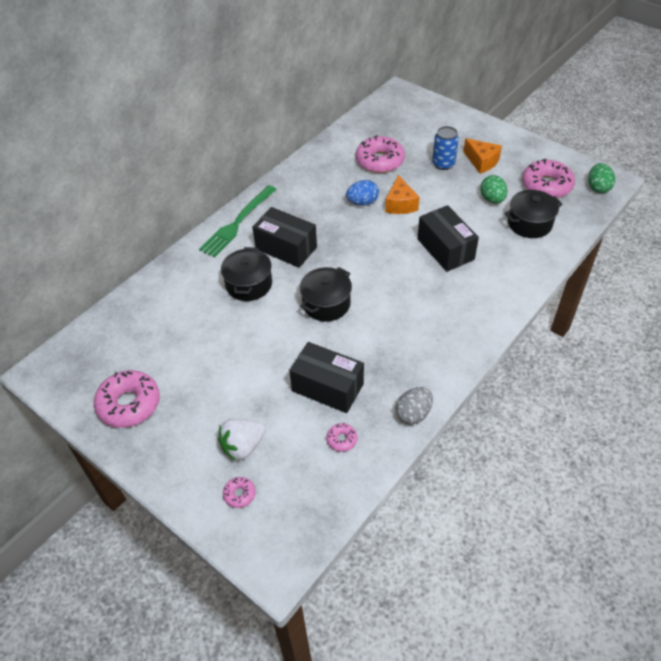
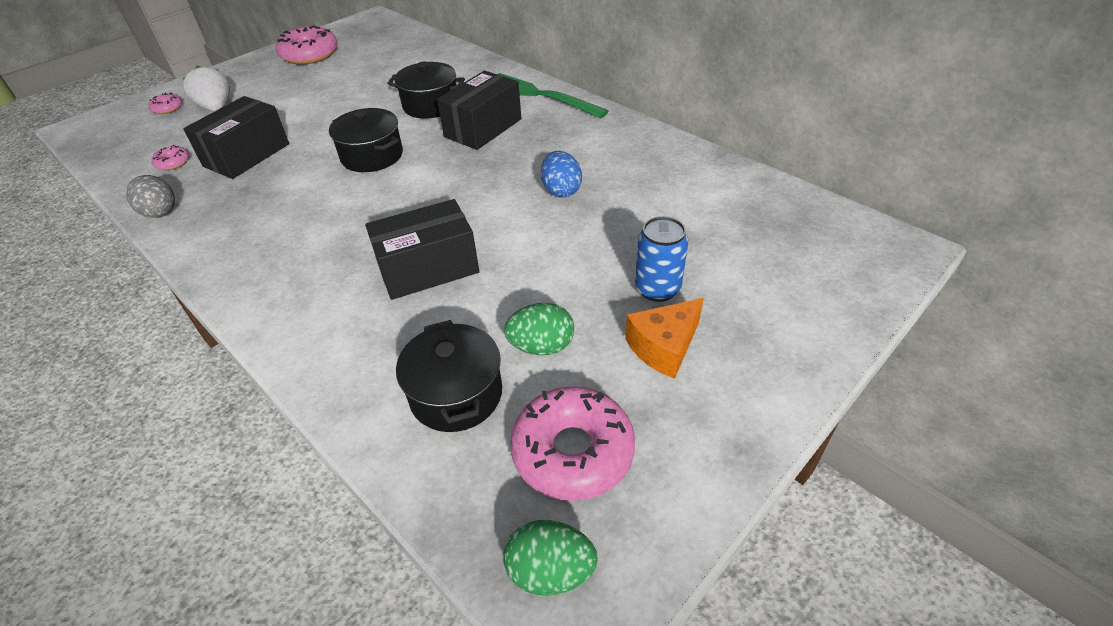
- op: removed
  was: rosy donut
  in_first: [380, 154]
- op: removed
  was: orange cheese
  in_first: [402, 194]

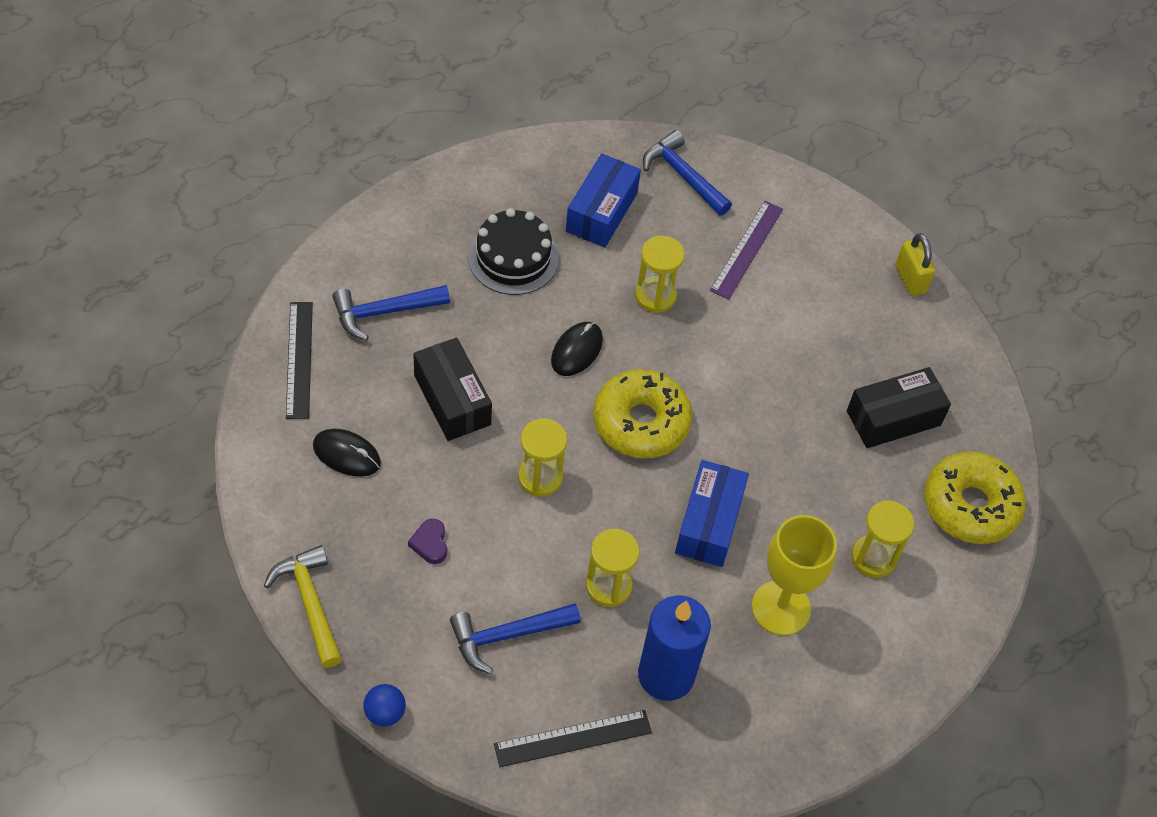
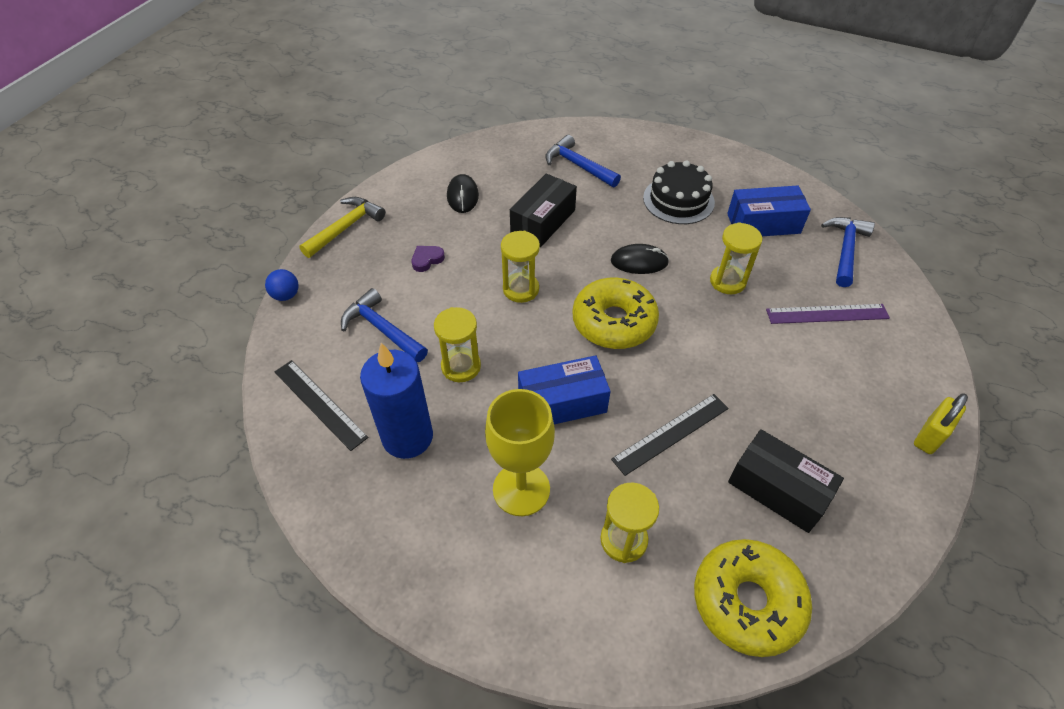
- op: moved
  was: black straightedge
  in_first: [299, 360]
  in_second: [670, 435]

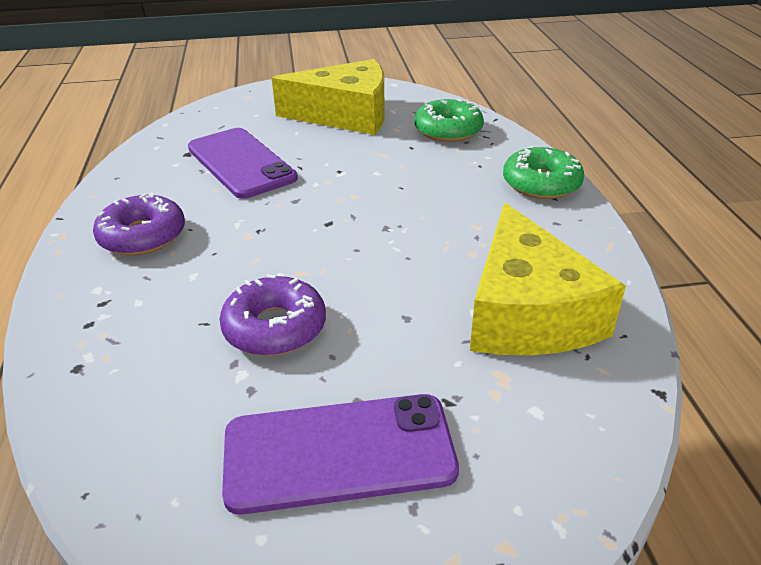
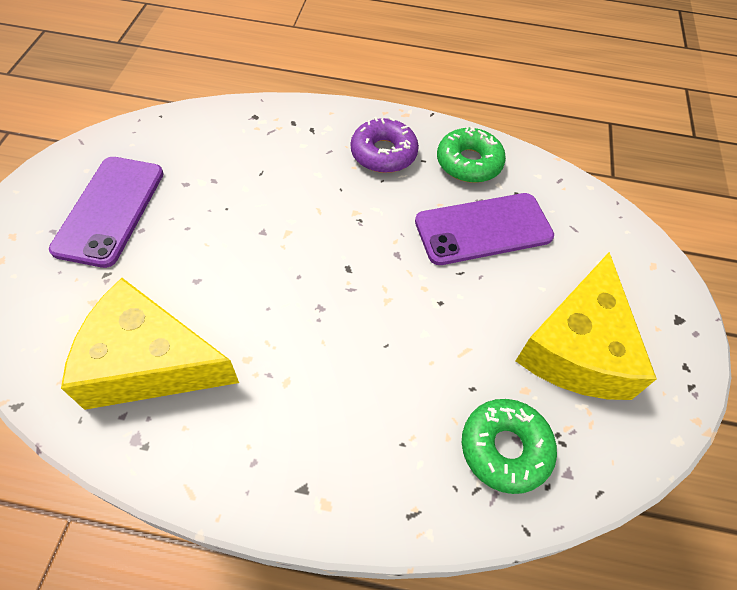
- op: moved
  was: leaf-green donut
  in_first: [543, 173]
  in_second: [471, 154]
- op: removed
  was: royal purple donut
  in_first: [272, 315]

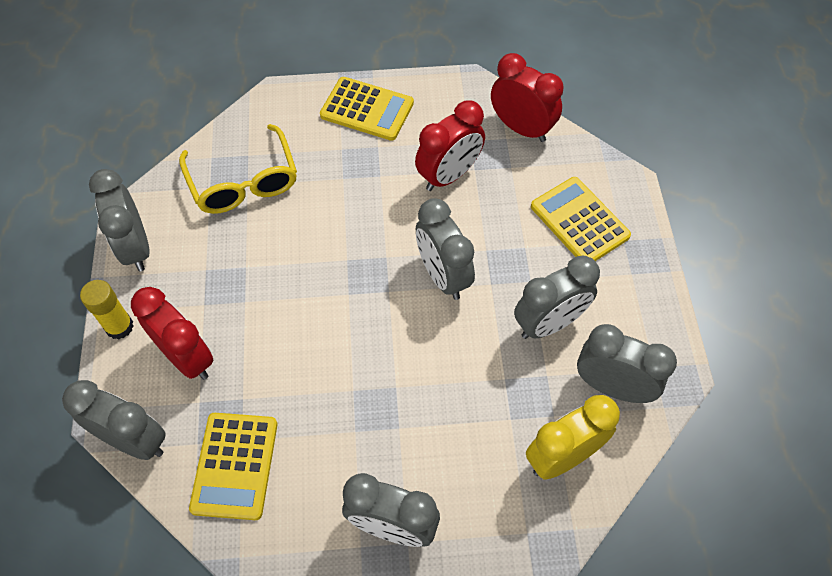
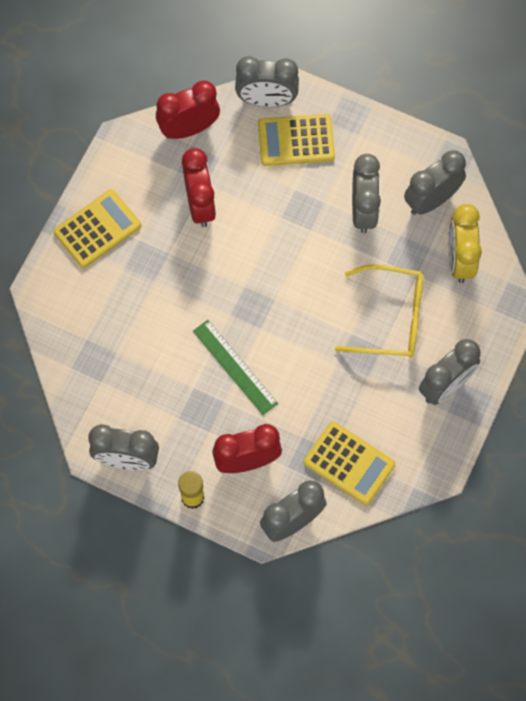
- op: added
  now: leaf-green straightedge
  in_second: [235, 367]
- op: moved
  was: grey bedside clock
  in_first: [445, 249]
  in_second: [267, 81]
- op: moved
  was: golden eyeglasses
  in_first: [238, 169]
  in_second: [379, 310]

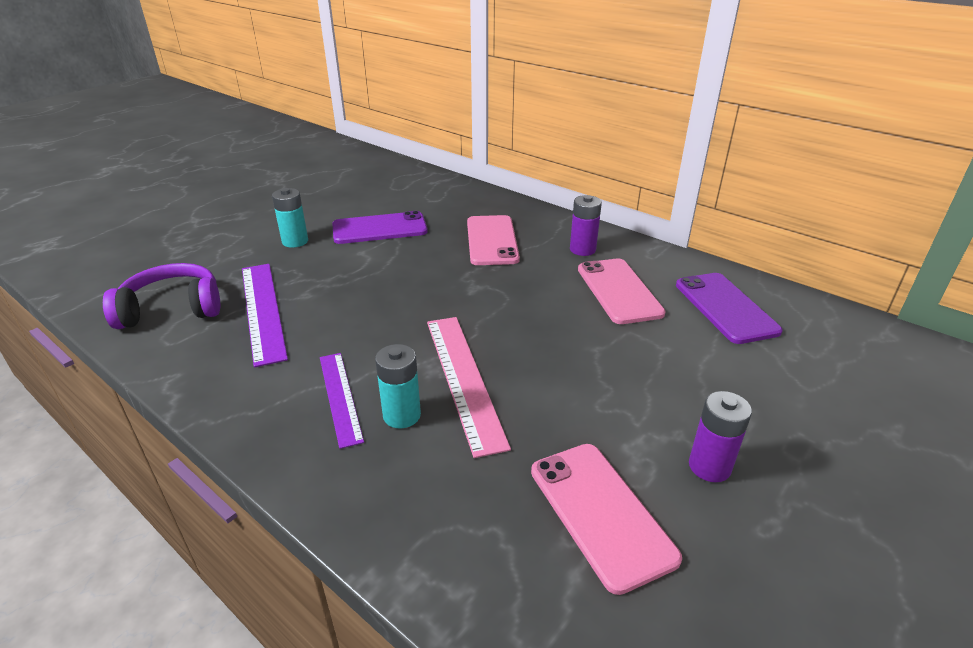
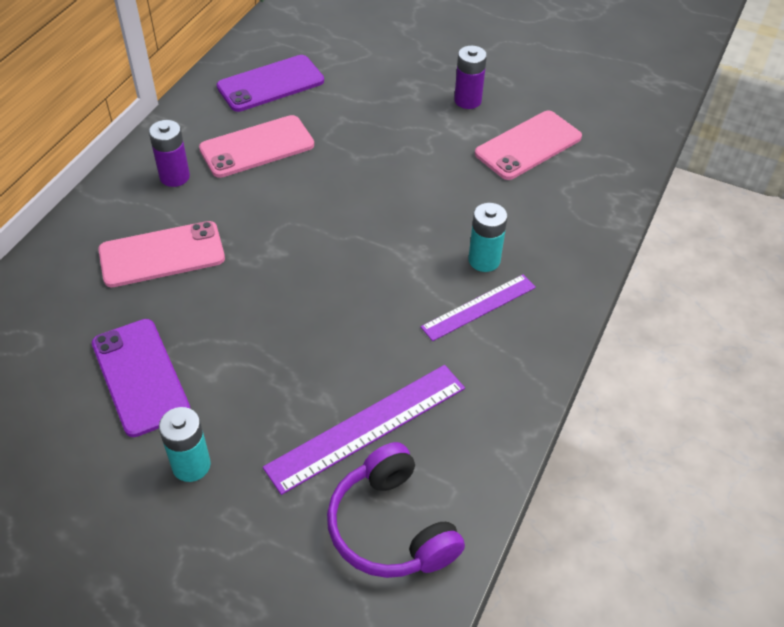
- op: removed
  was: rosy straightedge
  in_first: [469, 387]

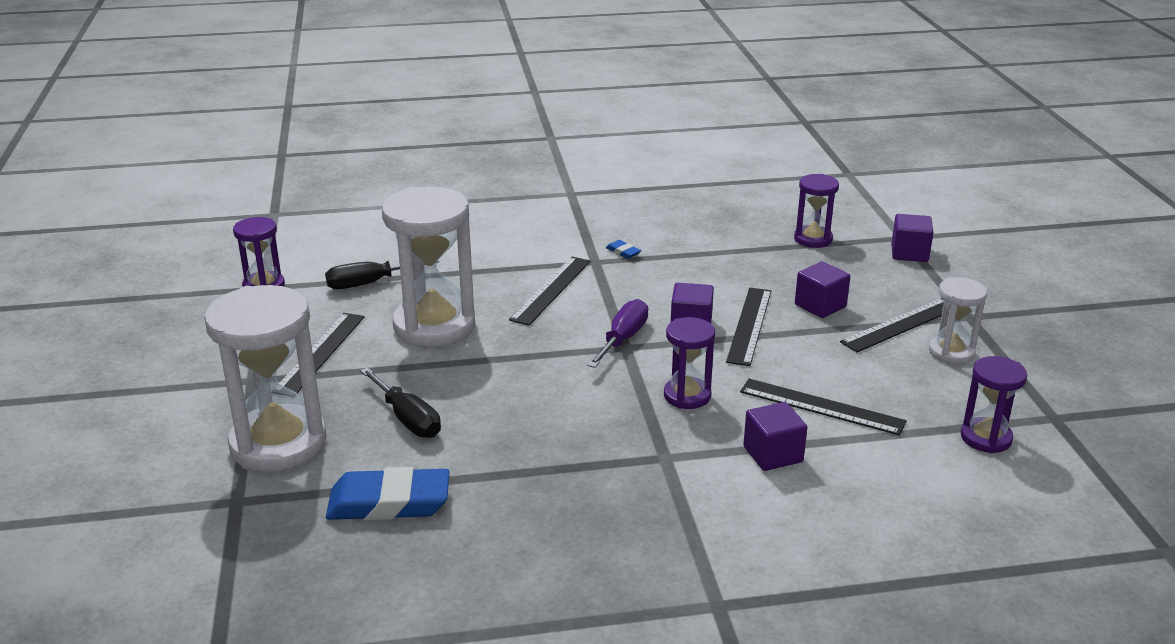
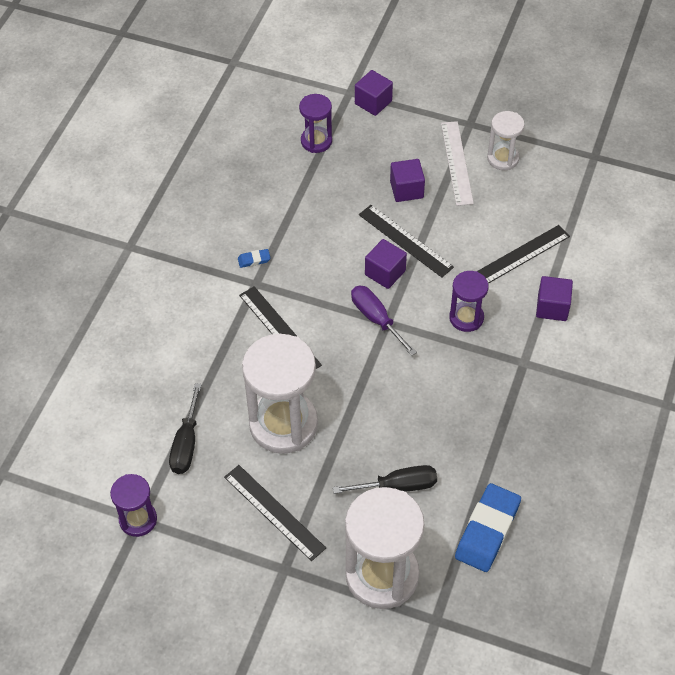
- op: recoloured
  was: black straightedge
  now: white straightedge
  in_first: [892, 325]
  in_second: [457, 163]
- op: removed
  was: royal purple hourglass
  in_first: [994, 405]

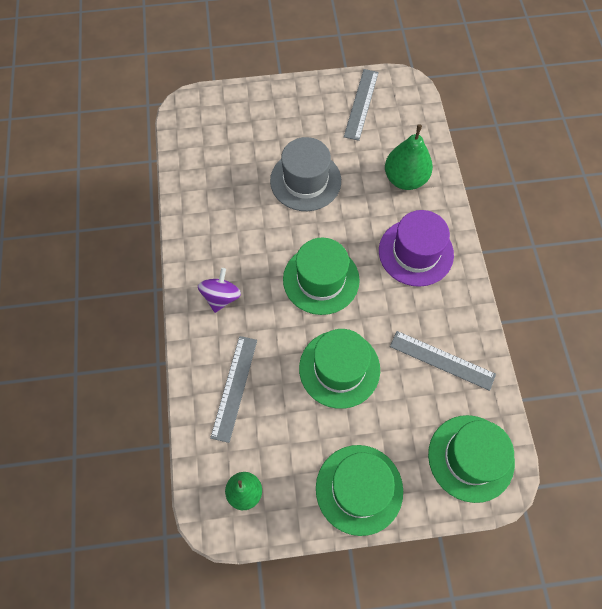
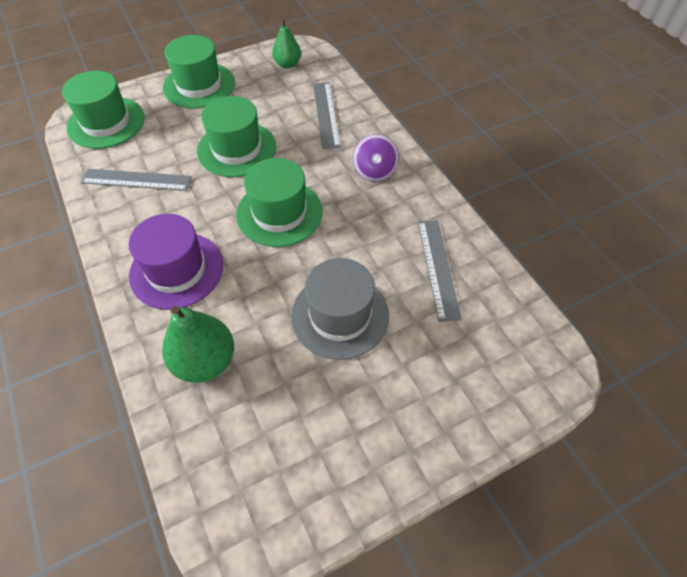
- op: moved
  was: grey straightedge
  in_first: [361, 105]
  in_second: [440, 271]

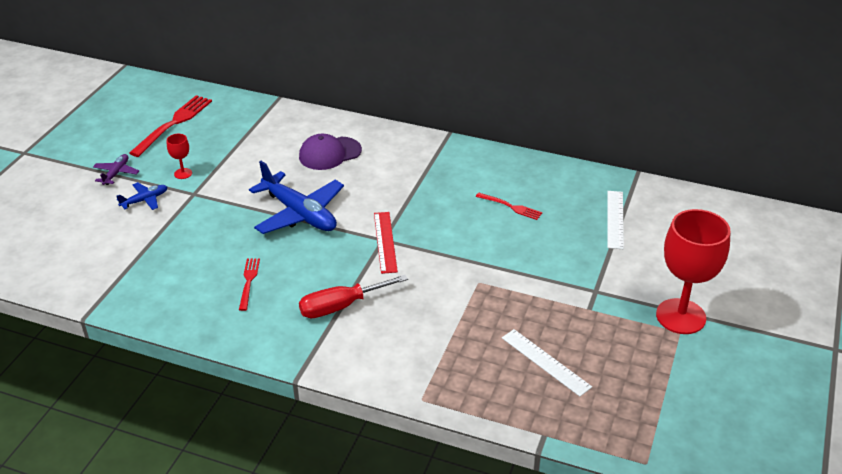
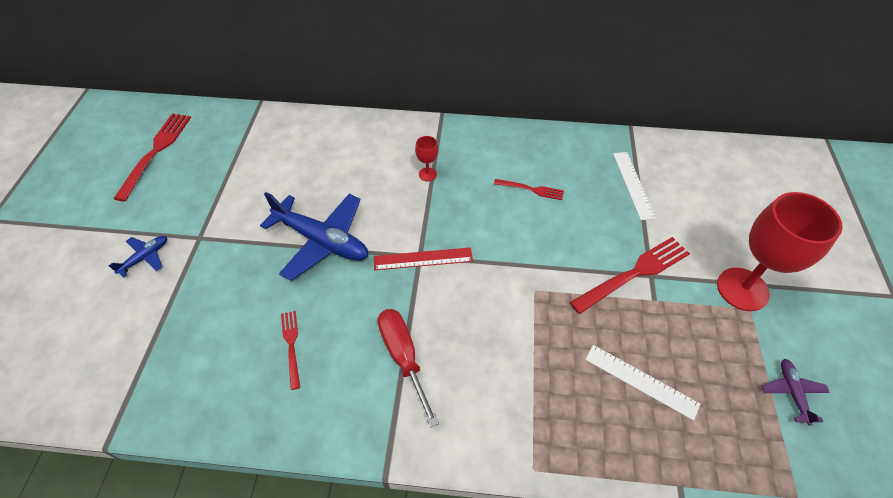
- op: turned
  was: red straightedge
  in_first: [386, 243]
  in_second: [423, 258]
  clockwise: -75
- op: turned
  was: red screwdriver
  in_first: [353, 296]
  in_second: [408, 368]
  clockwise: 105
- op: moved
  was: red wine glass
  in_first: [179, 156]
  in_second: [426, 158]
- op: added
  now: red fork
  in_second: [630, 275]
- op: moved
  was: royal purple plane
  in_first: [116, 169]
  in_second: [795, 392]
- op: removed
  was: royal purple baseball cap
  in_first: [330, 152]

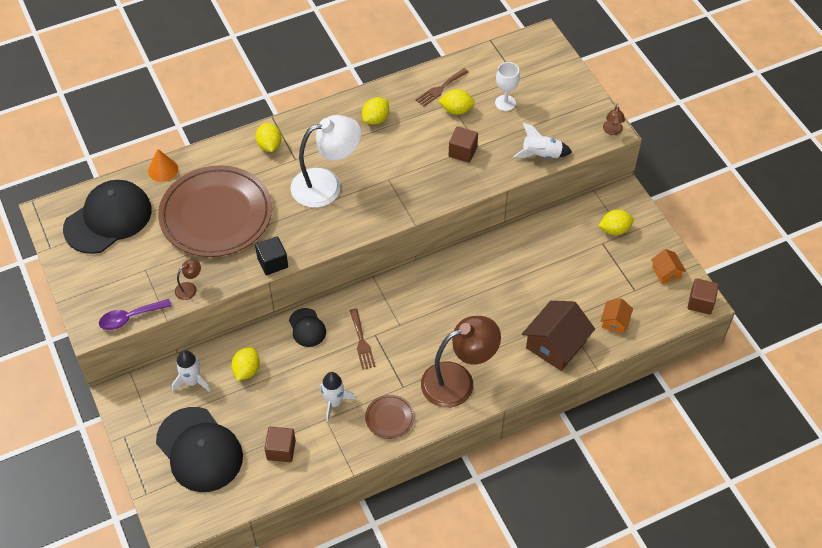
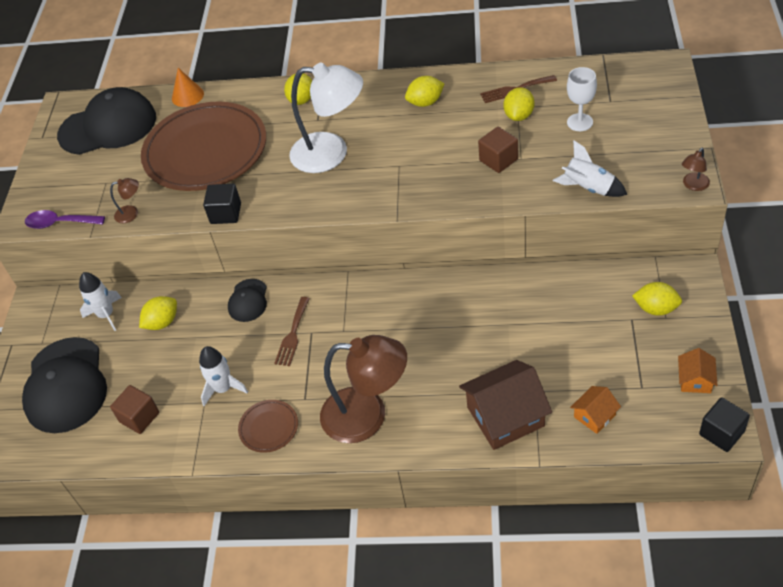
- op: turned
  was: golden lemon
  in_first: [456, 102]
  in_second: [518, 104]
  clockwise: 75
- op: recoloured
  was: brown block
  now: black block
  in_first: [703, 296]
  in_second: [724, 424]

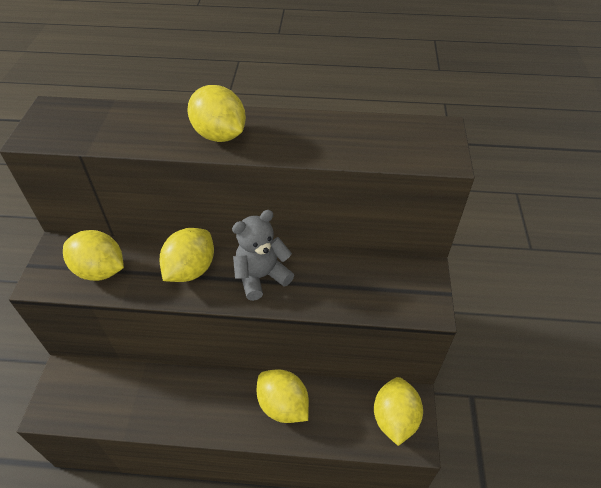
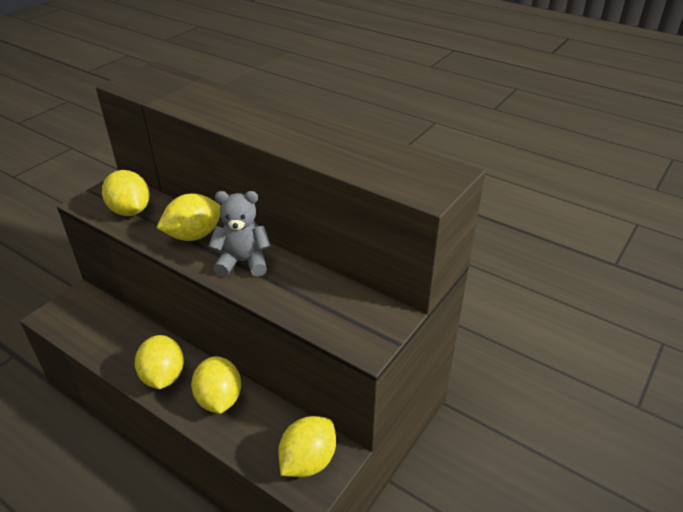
- op: moved
  was: golden lemon
  in_first: [216, 113]
  in_second: [159, 362]

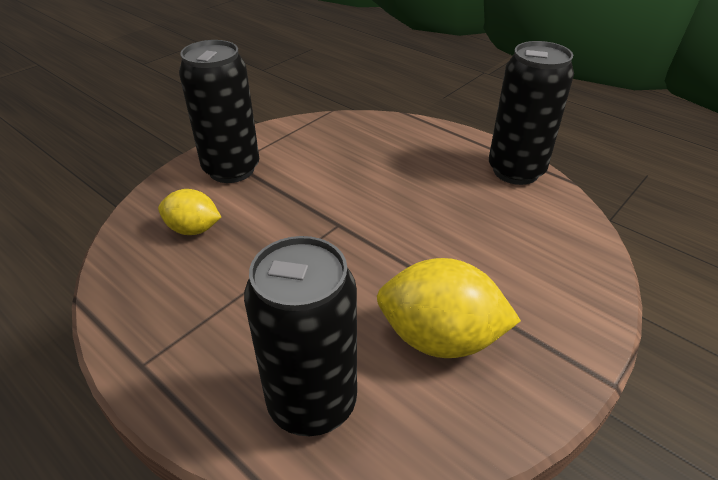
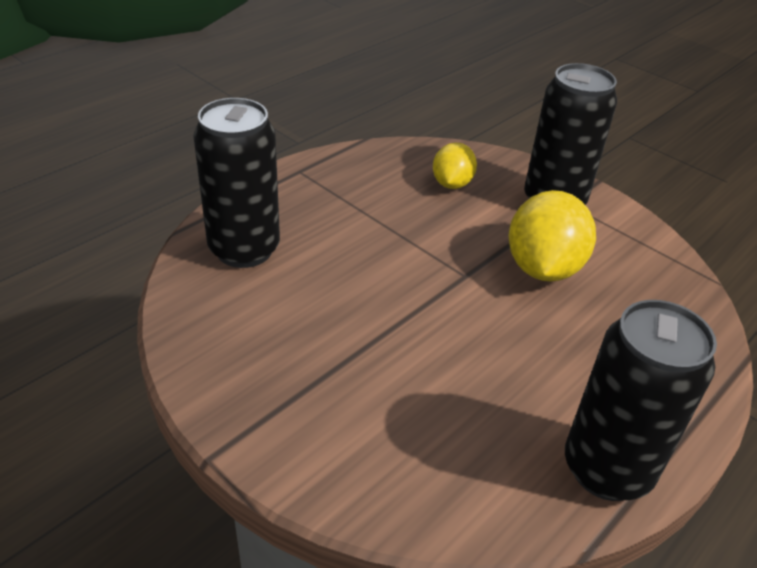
- op: moved
  was: golden lemon
  in_first: [449, 308]
  in_second: [552, 236]

